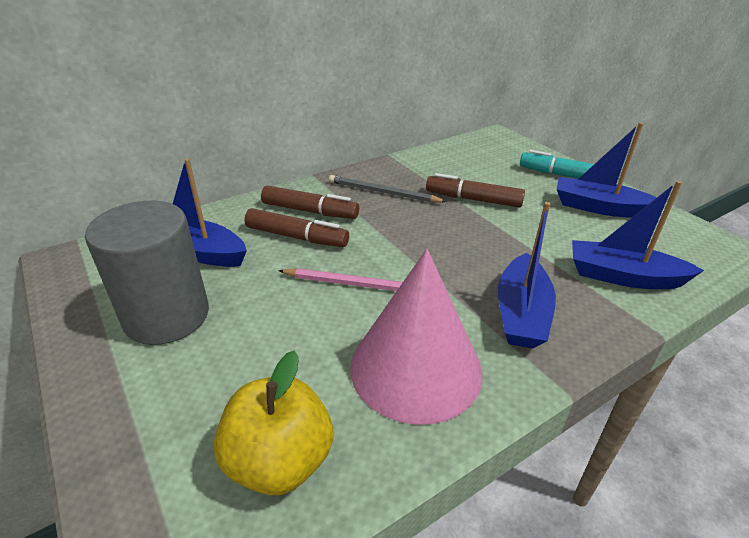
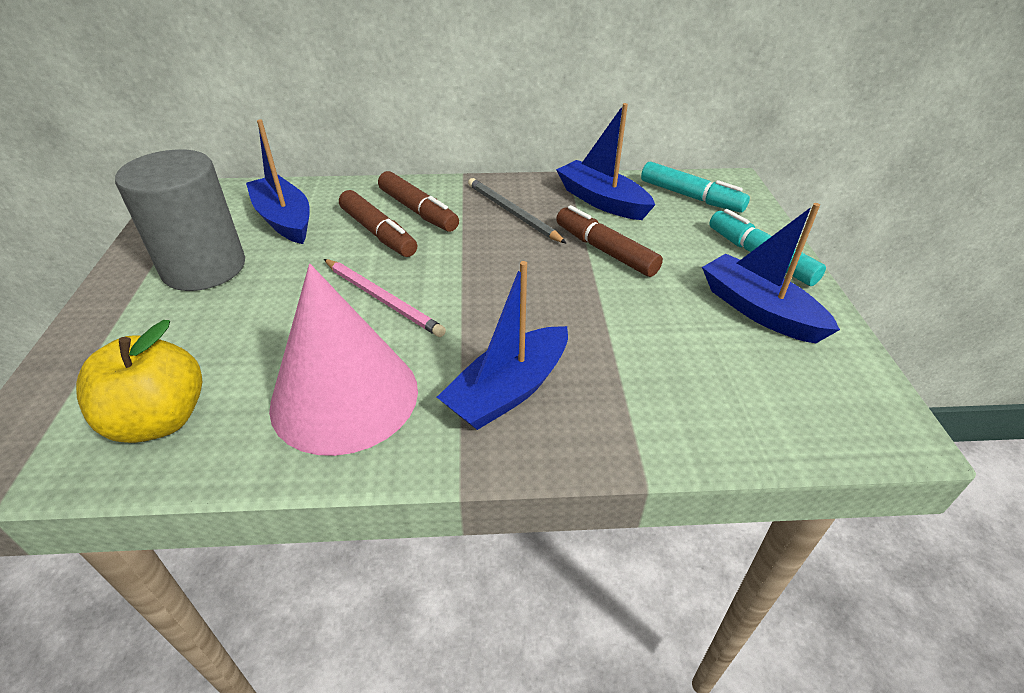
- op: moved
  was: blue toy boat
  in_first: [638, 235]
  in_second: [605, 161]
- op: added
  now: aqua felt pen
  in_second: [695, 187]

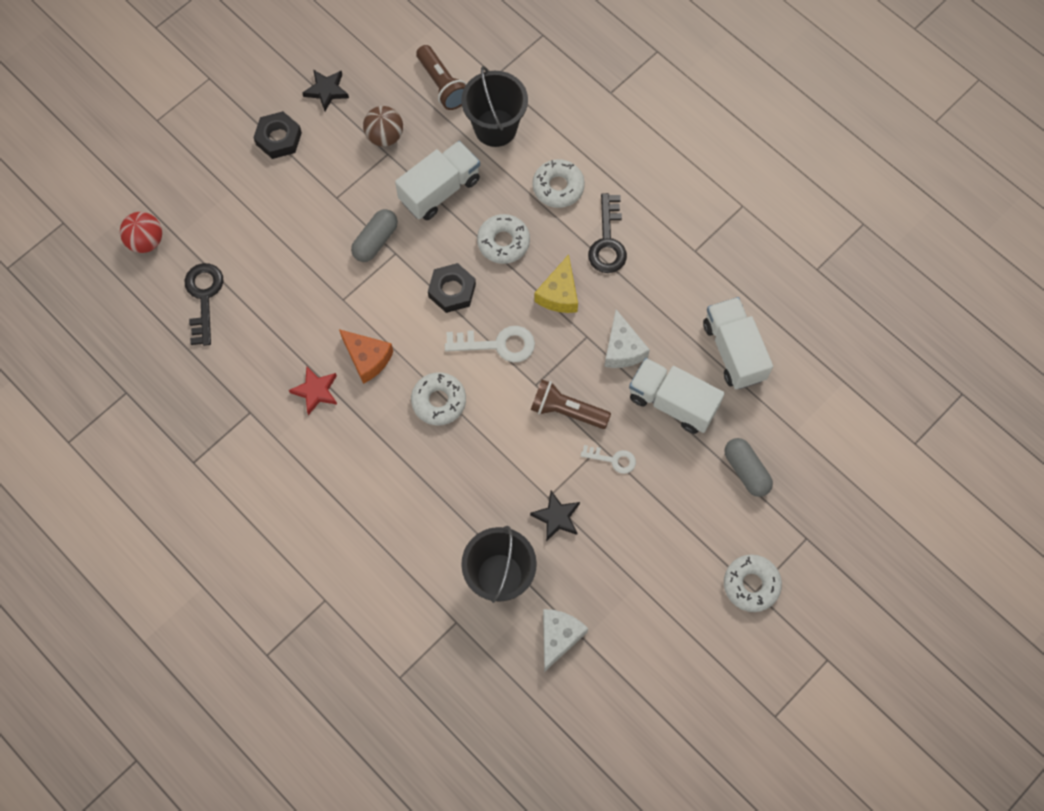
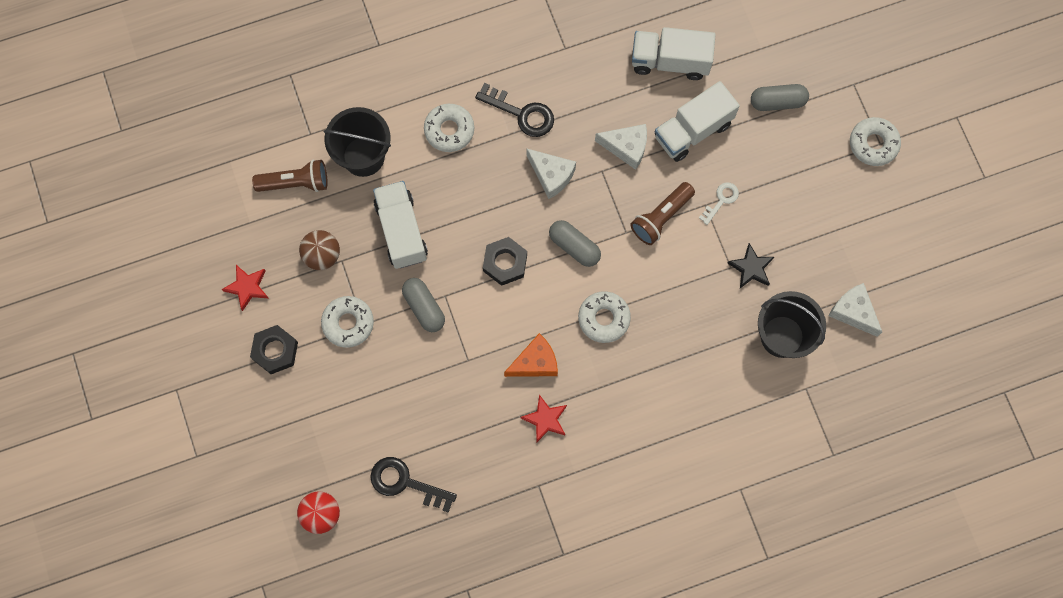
- op: recoloured
  was: black star
  now: red star
  in_first: [325, 90]
  in_second: [245, 288]
- op: moved
  was: white donut
  in_first: [503, 239]
  in_second: [347, 322]
- op: recoloured
  was: golden cheese
  now: white cheese
  in_first: [556, 283]
  in_second: [551, 173]
- op: replaced
  was: white latchkey
  now: grey capsule
  in_first: [490, 344]
  in_second: [575, 243]

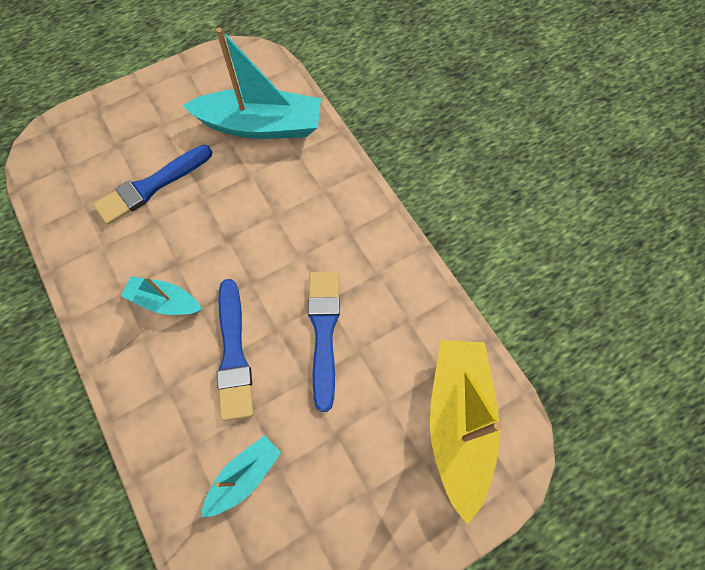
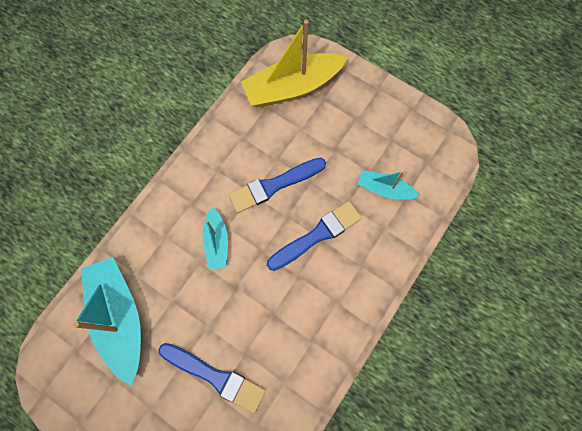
- op: moved
  was: aqua toy boat
  in_first: [161, 295]
  in_second: [215, 238]

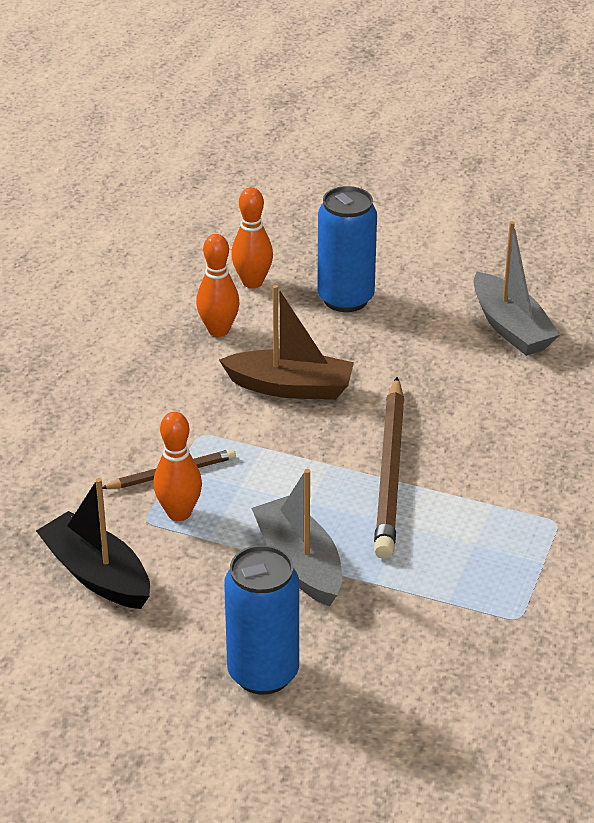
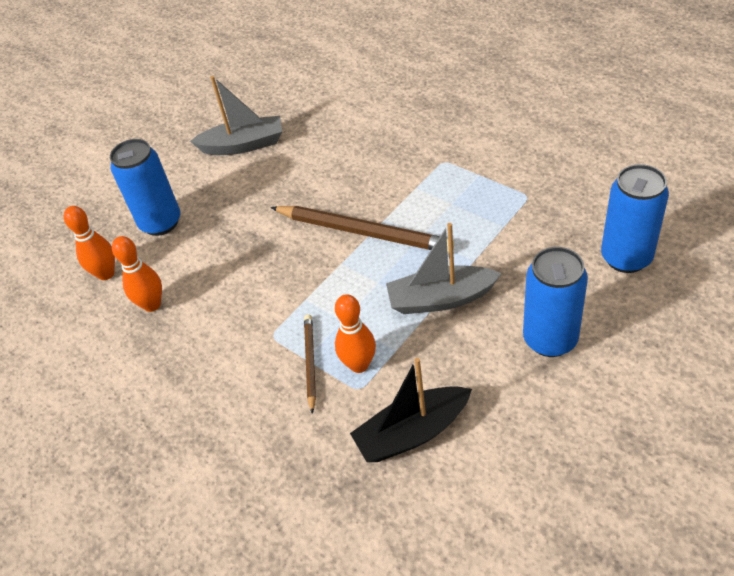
- op: added
  now: blue tin
  in_second: [635, 218]
- op: removed
  was: brown toy boat
  in_first: [286, 342]

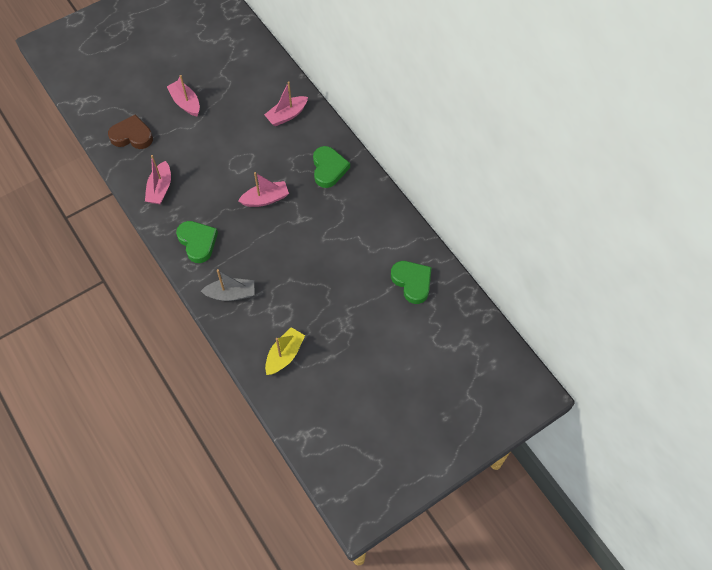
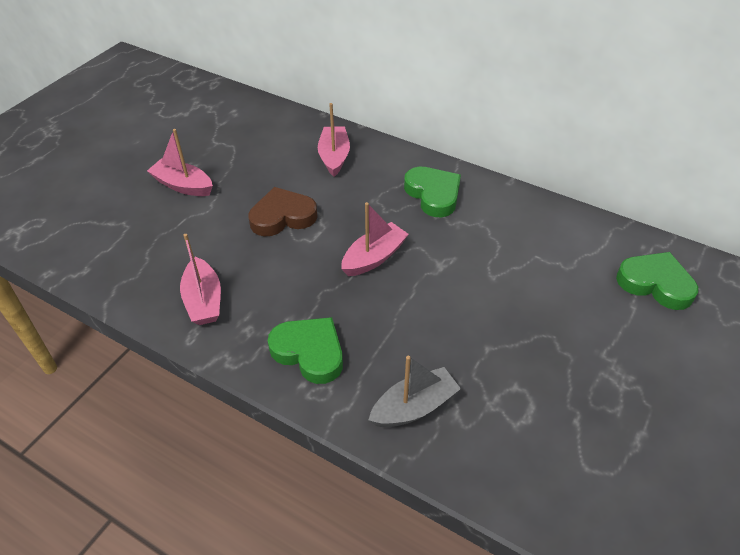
- op: moved
  was: brown heart shape
  in_first: [130, 131]
  in_second: [283, 212]
- op: turned
  was: rosy toy boat
  in_first: [286, 103]
  in_second: [334, 140]
  clockwise: 150
- op: removed
  was: golden toy boat
  in_first: [285, 351]

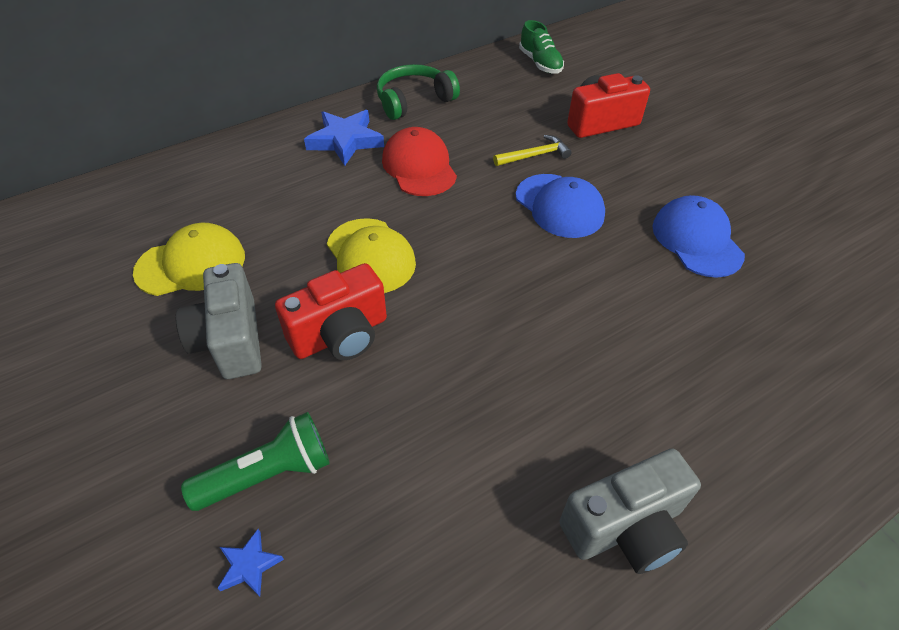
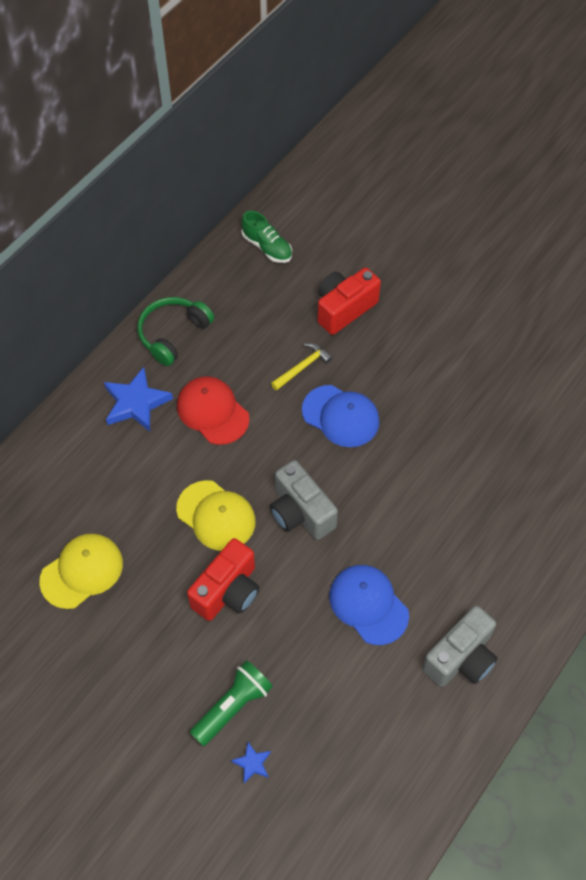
- op: moved
  was: grey compact camera
  in_first: [219, 321]
  in_second: [304, 500]
- op: moved
  was: blue baseball cap
  in_first: [698, 236]
  in_second: [369, 605]

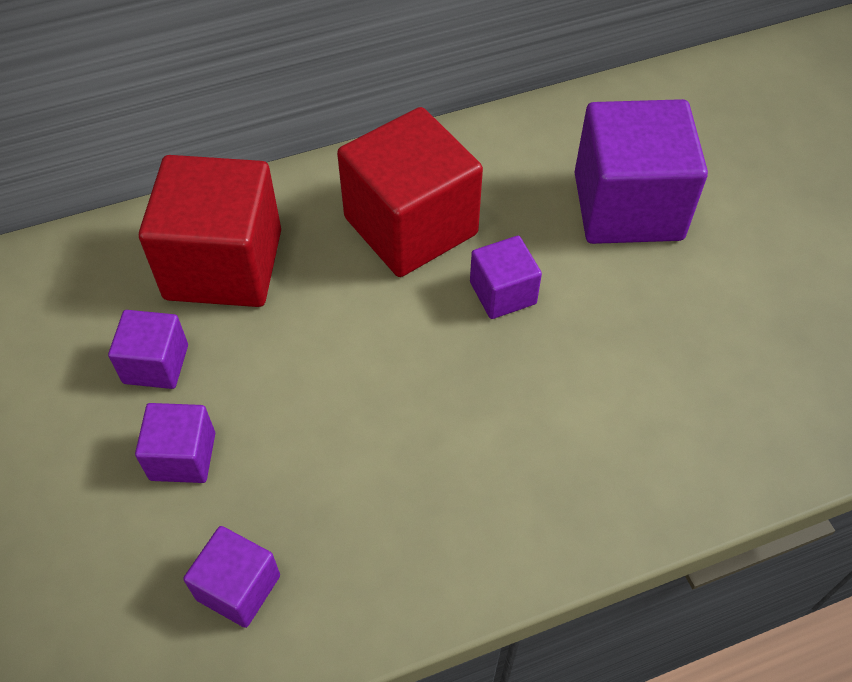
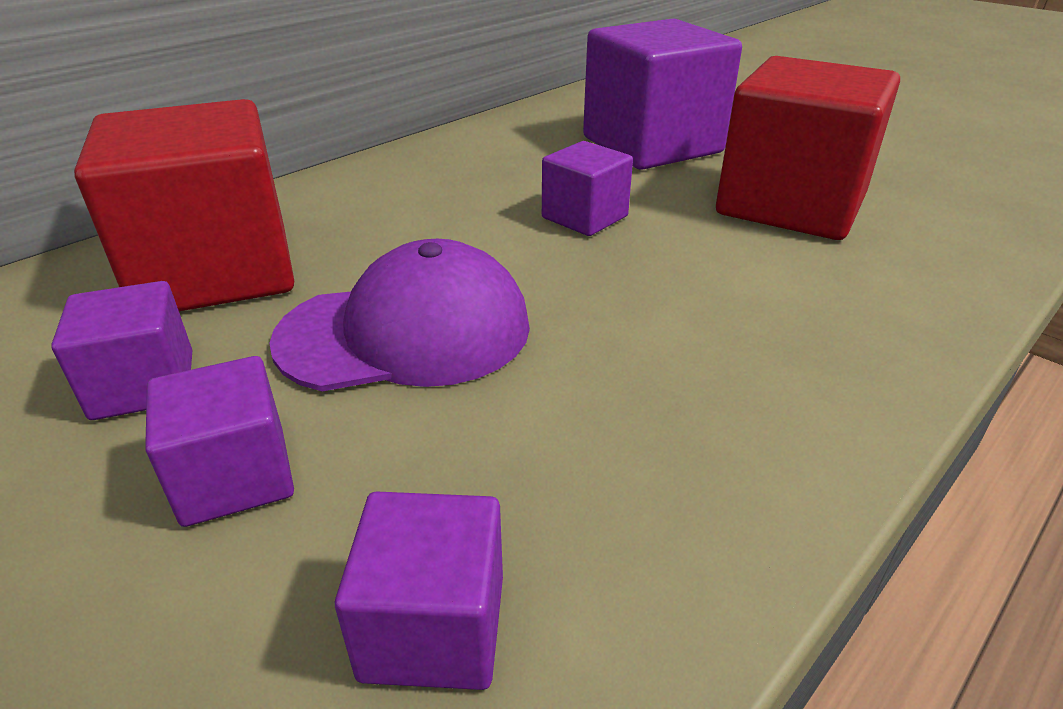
- op: added
  now: royal purple baseball cap
  in_second: [399, 315]
- op: moved
  was: red block
  in_first: [410, 192]
  in_second: [808, 148]

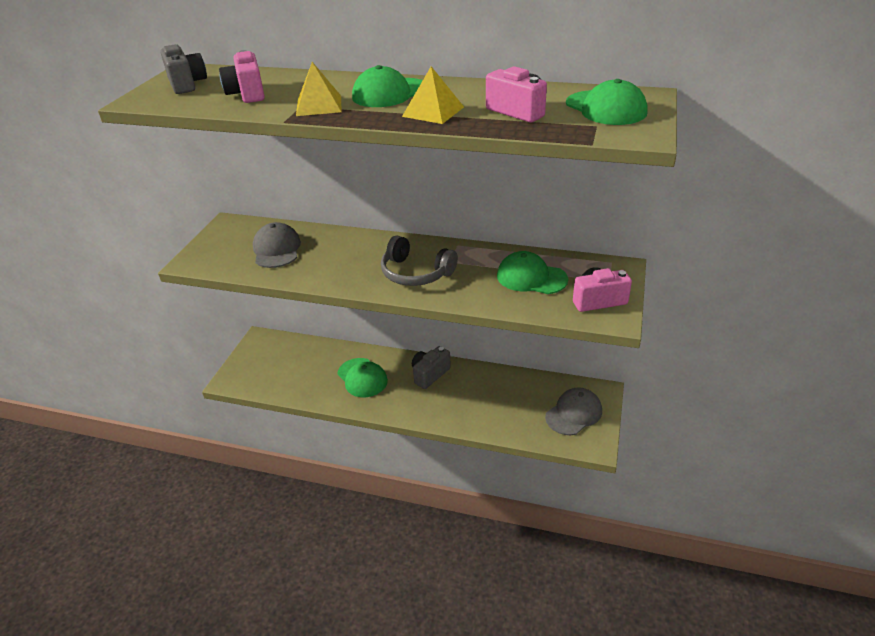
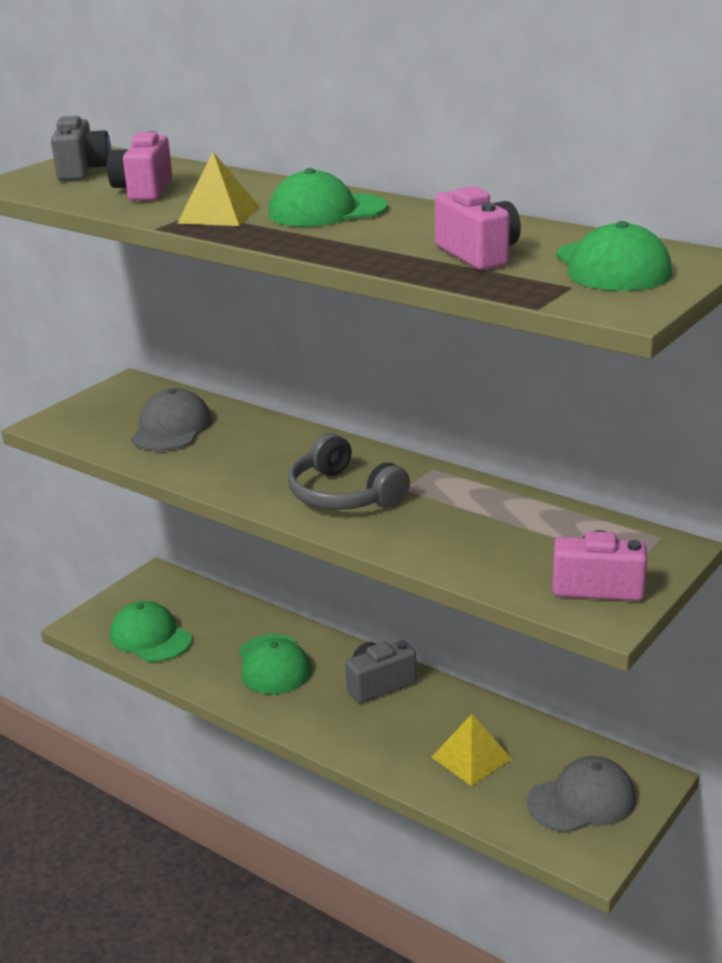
- op: moved
  was: leaf-green baseball cap
  in_first: [532, 272]
  in_second: [151, 631]
- op: moved
  was: golden pyramid
  in_first: [433, 95]
  in_second: [472, 750]

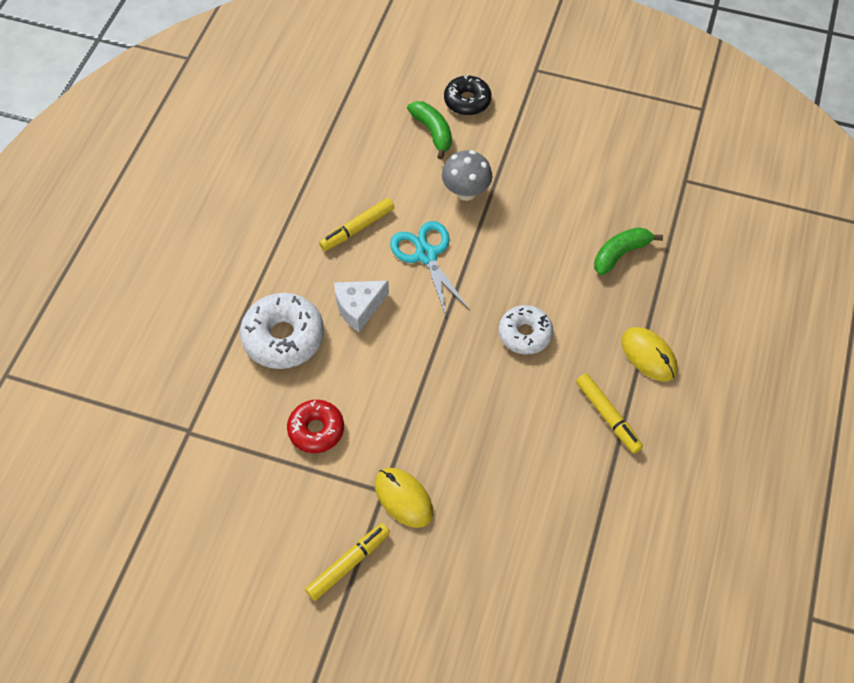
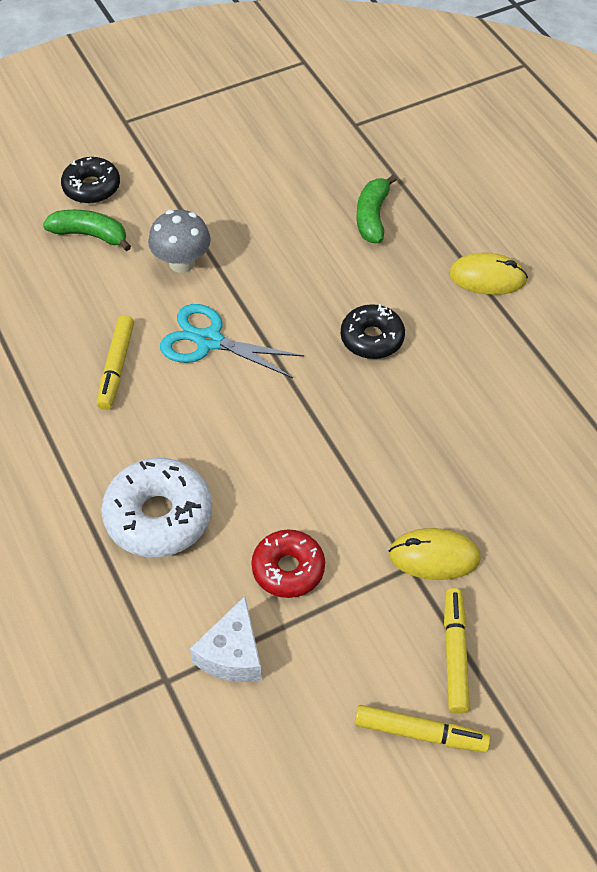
- op: moved
  was: white cheese
  in_first: [361, 306]
  in_second: [226, 639]
- op: recoloured
  was: white donut
  now: black donut
  in_first: [526, 329]
  in_second: [373, 331]
- op: moved
  was: golden felt pen
  in_first: [609, 414]
  in_second: [422, 728]

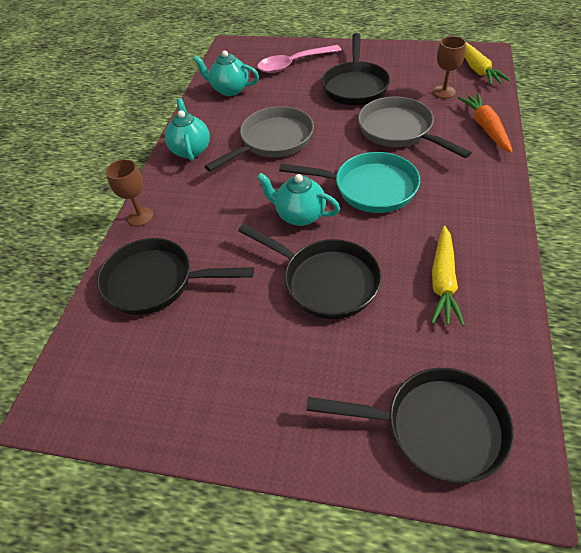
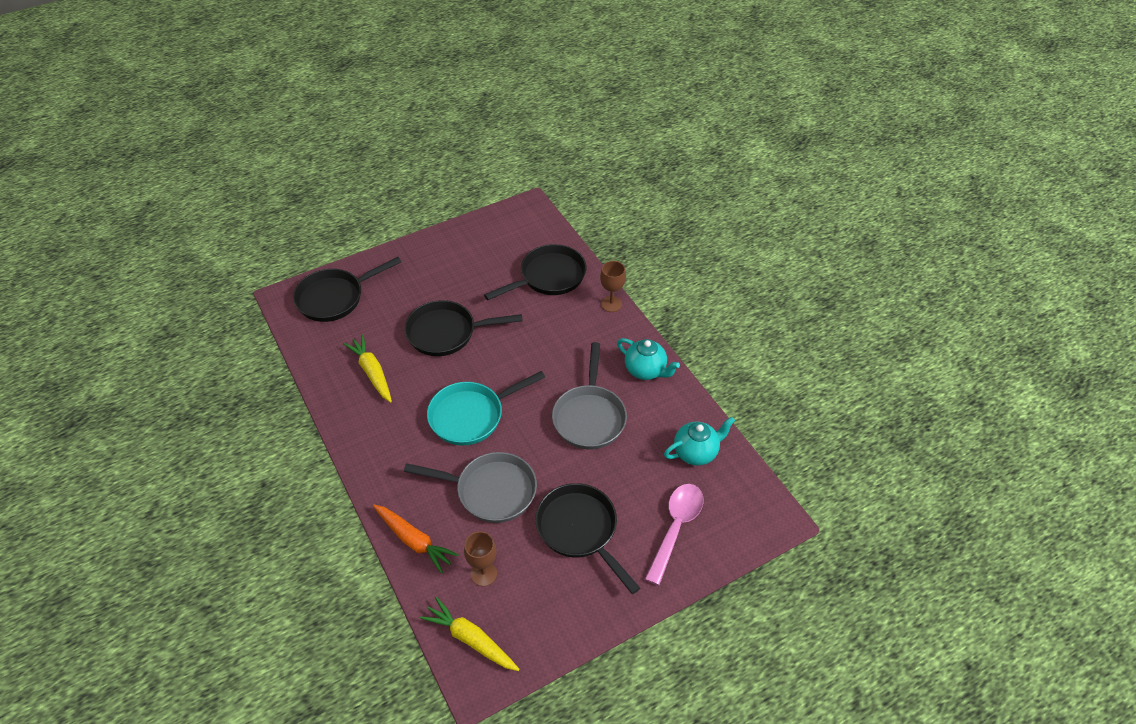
- op: removed
  was: aqua china teapot
  in_first: [298, 199]

